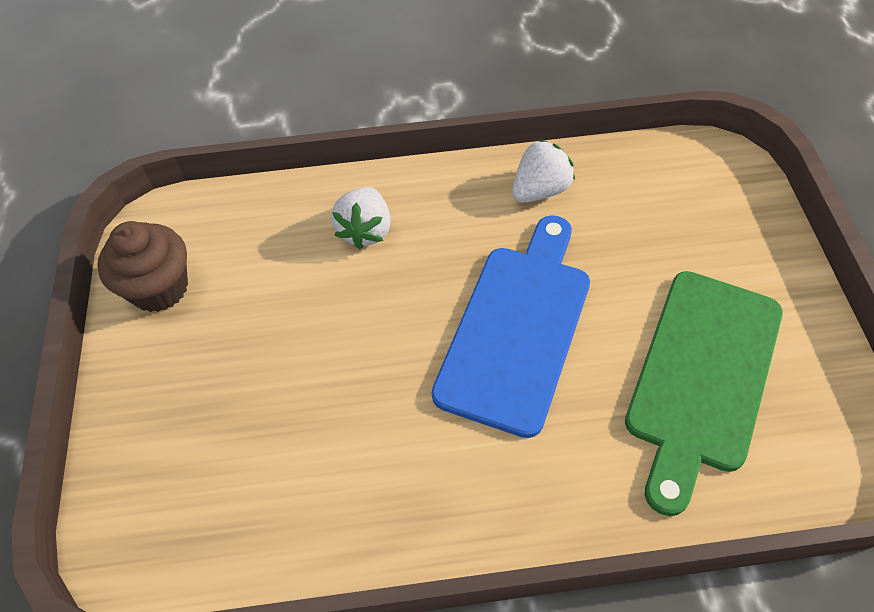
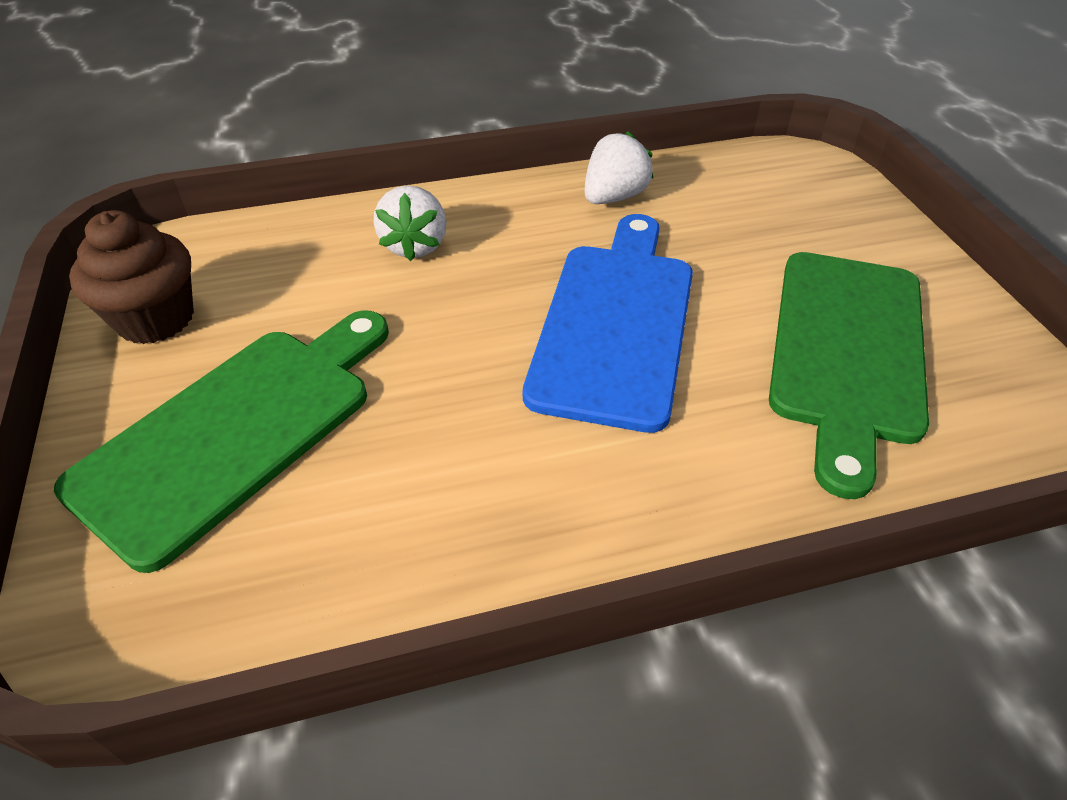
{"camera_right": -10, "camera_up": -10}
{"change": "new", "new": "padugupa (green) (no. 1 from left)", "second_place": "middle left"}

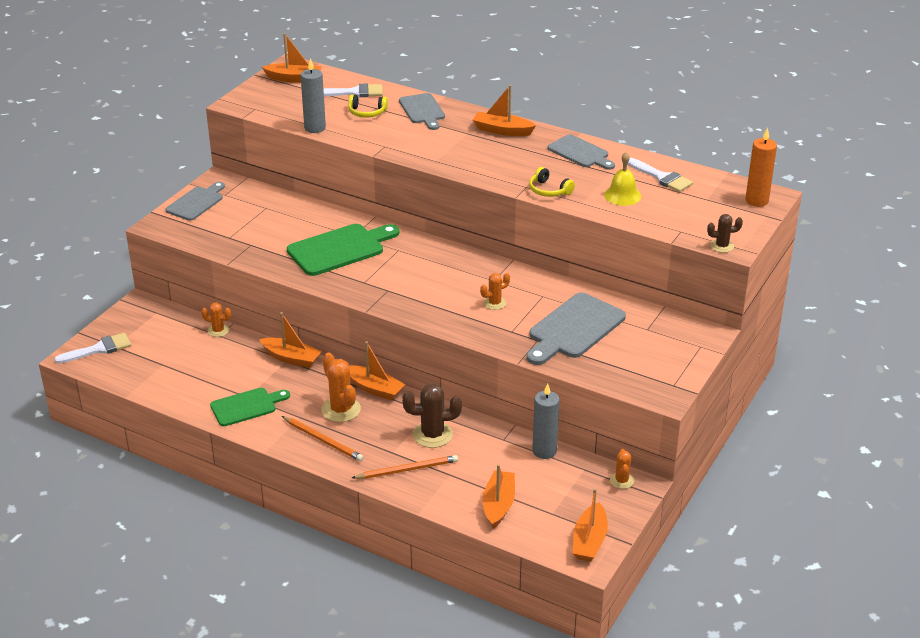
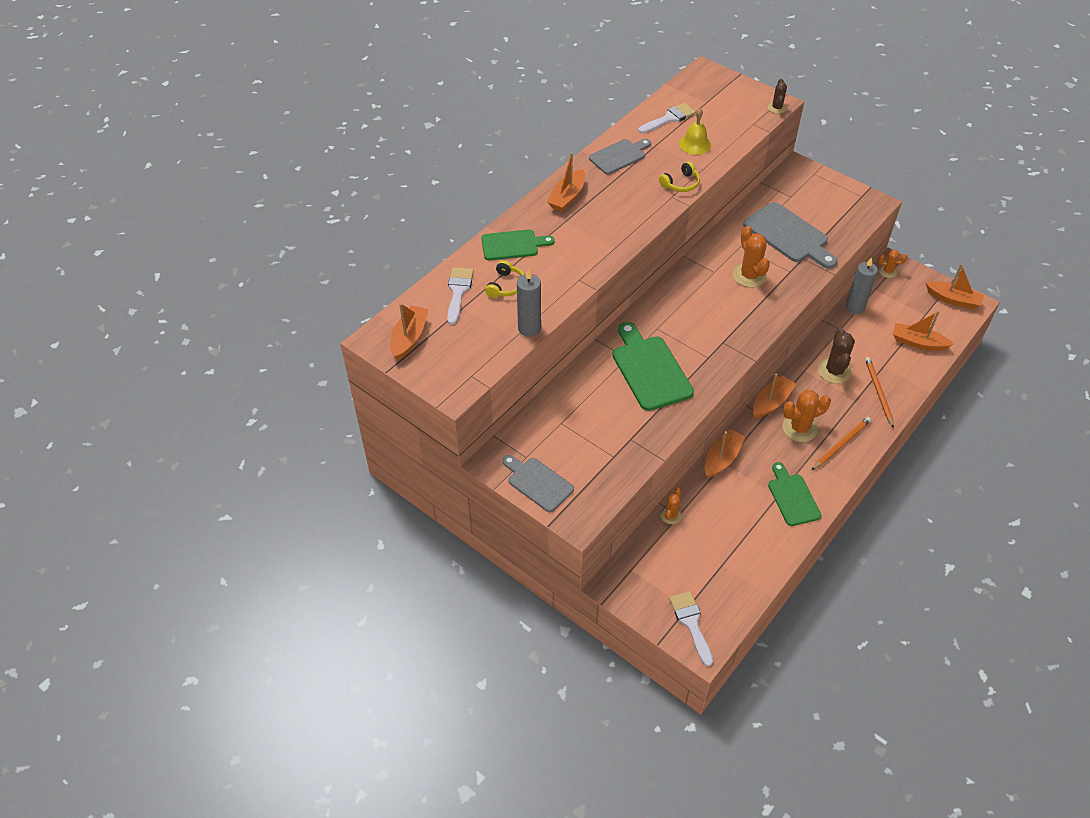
{"camera_right": -80, "camera_up": 15}
{"change": "repainted", "old": "padugupa (grey) (no. 2 from left)", "new": "padugupa (green) (no. 1 from left)", "first_place": "top centre", "second_place": "top centre"}
{"change": "gone", "old": "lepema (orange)", "first_place": "top right"}
{"change": "scaled", "old": "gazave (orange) (no. 3 from left in the first image)", "first_place": "centre", "second_place": "top right", "factor": 1.72}

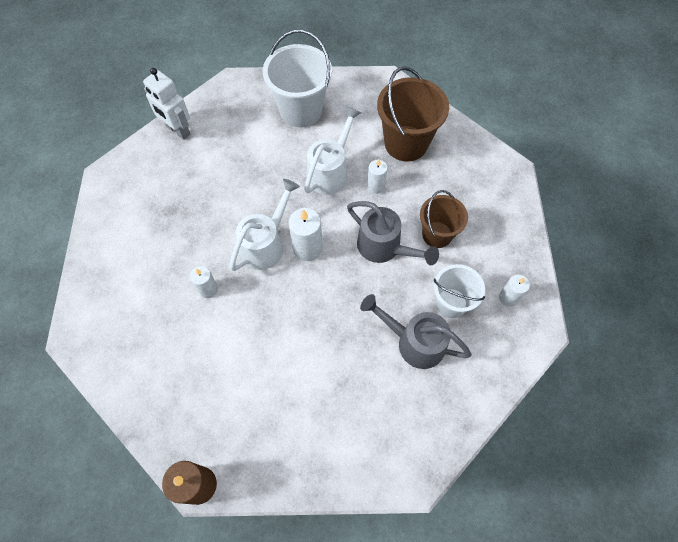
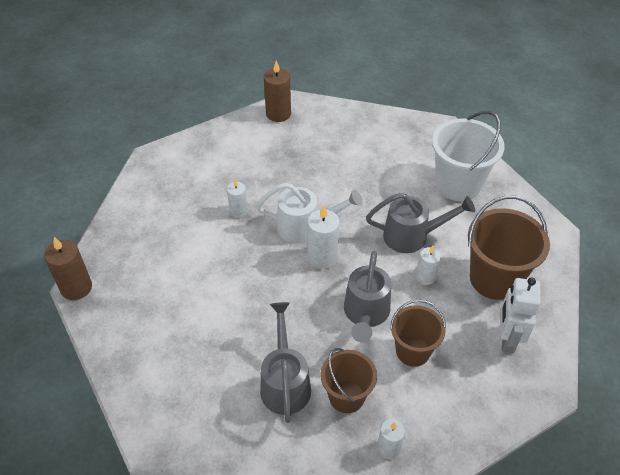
{"camera_right": 60, "camera_up": -15}
{"change": "shifted", "old": "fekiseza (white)", "first_place": "top left", "second_place": "middle right"}
{"change": "repainted", "old": "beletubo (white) (no. 2 from left)", "new": "beletubo (grey) (no. 3 from left)", "first_place": "top centre", "second_place": "middle right"}
{"change": "repainted", "old": "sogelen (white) (no. 2 from left)", "new": "sogelen (brown) (no. 1 from left)", "first_place": "middle right", "second_place": "bottom centre"}
{"change": "new", "new": "lepema (brown) (no. 2 from left)", "second_place": "top centre"}

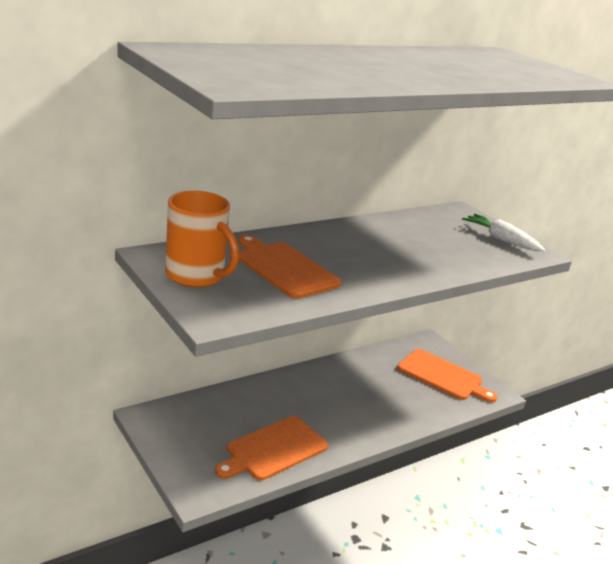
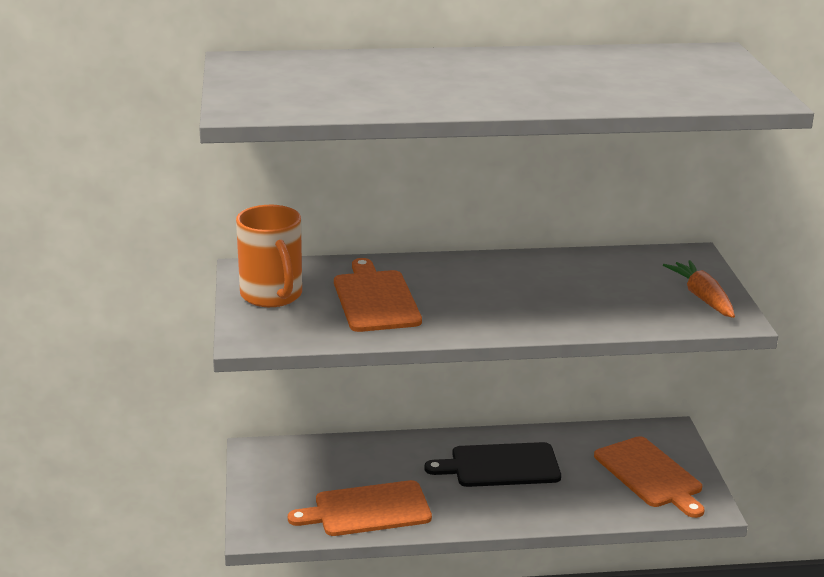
{"camera_right": 30, "camera_up": 0}
{"change": "repainted", "old": "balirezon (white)", "new": "balirezon (orange)", "first_place": "middle right", "second_place": "middle right"}
{"change": "new", "new": "padugupa (black)", "second_place": "bottom centre"}

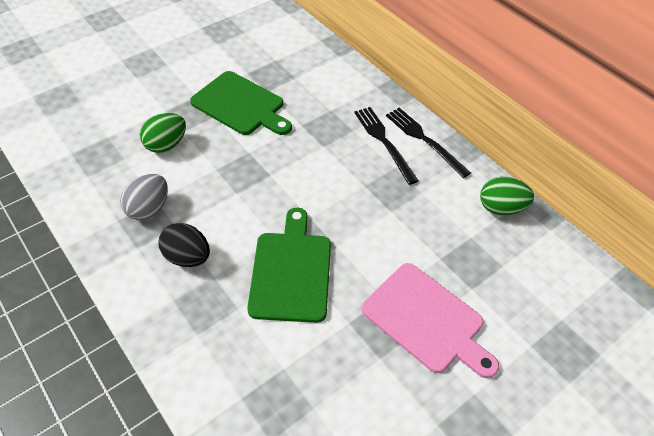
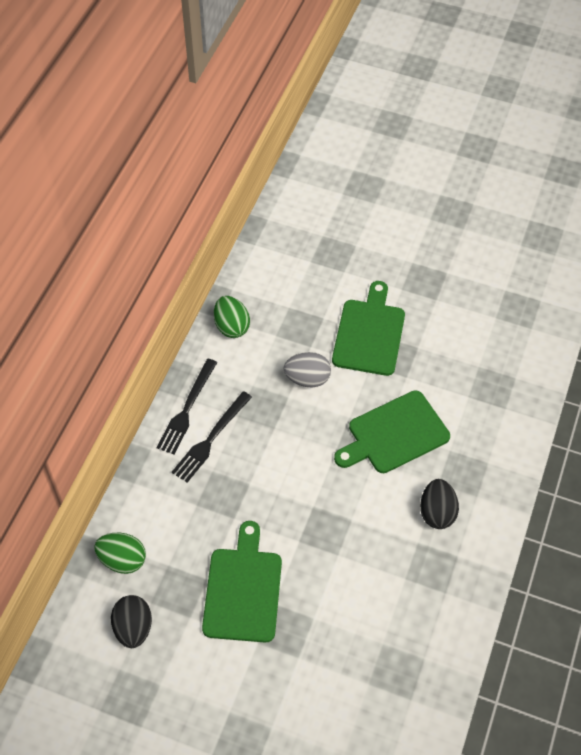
{"camera_right": -120, "camera_up": 5}
{"change": "shifted", "old": "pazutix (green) (no. 1 from left)", "first_place": "top left", "second_place": "bottom left"}
{"change": "shifted", "old": "pazutix (grey)", "first_place": "middle left", "second_place": "centre"}
{"change": "repainted", "old": "padugupa (pink)", "new": "padugupa (green) (no. 2 from left)", "first_place": "bottom centre", "second_place": "centre"}
{"change": "new", "new": "pazutix (black) (no. 1 from left)", "second_place": "bottom left"}

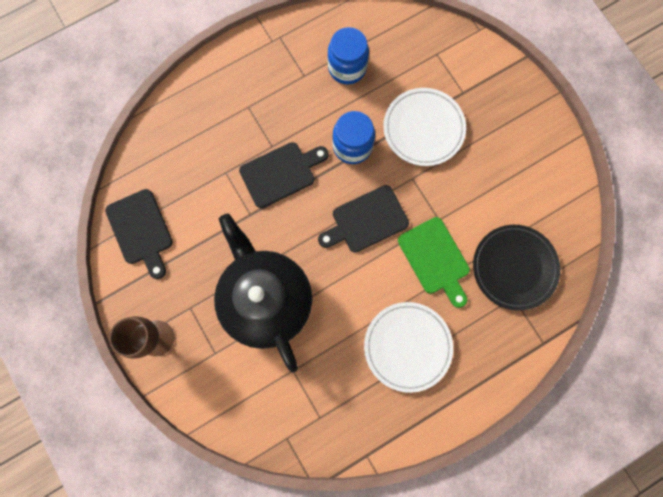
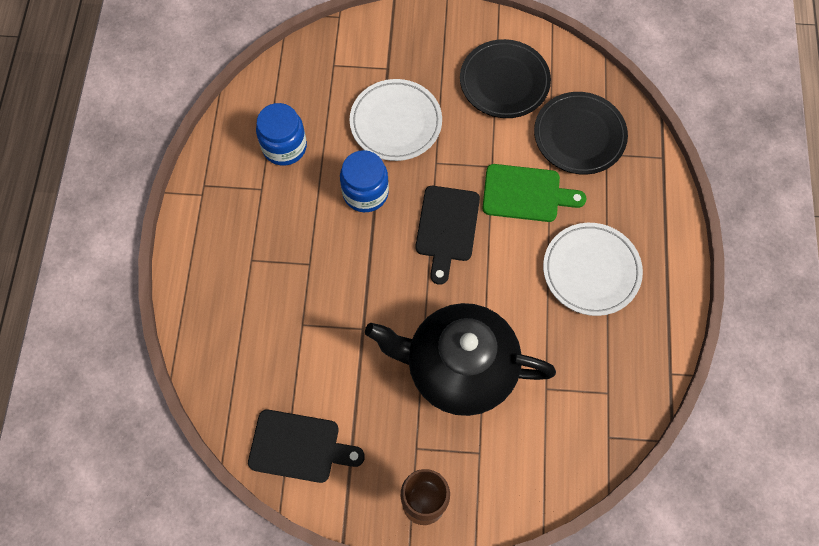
{"camera_right": -55, "camera_up": -10}
{"change": "gone", "old": "padugupa (black) (no. 2 from left)", "first_place": "centre"}
{"change": "new", "new": "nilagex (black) (no. 1 from left)", "second_place": "top centre"}

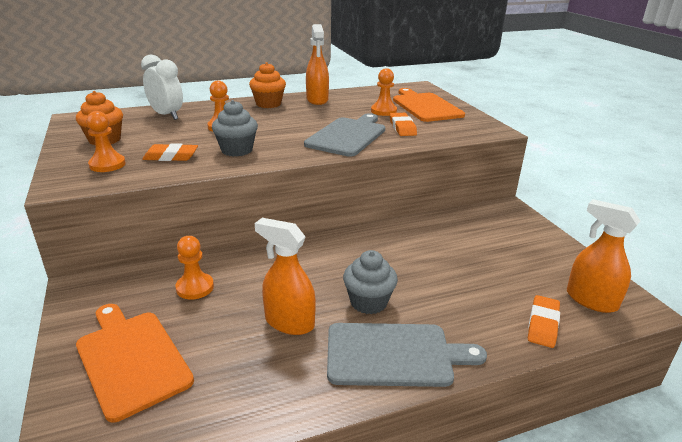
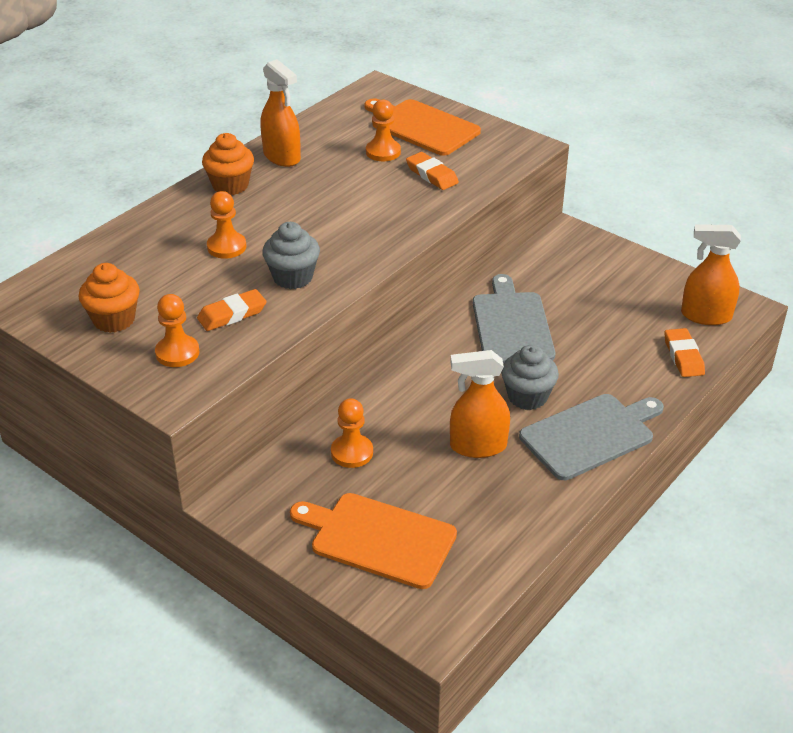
{"camera_right": -30, "camera_up": 10}
{"change": "gone", "old": "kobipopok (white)", "first_place": "top left"}
{"change": "shifted", "old": "padugupa (grey) (no. 1 from left)", "first_place": "top centre", "second_place": "centre"}

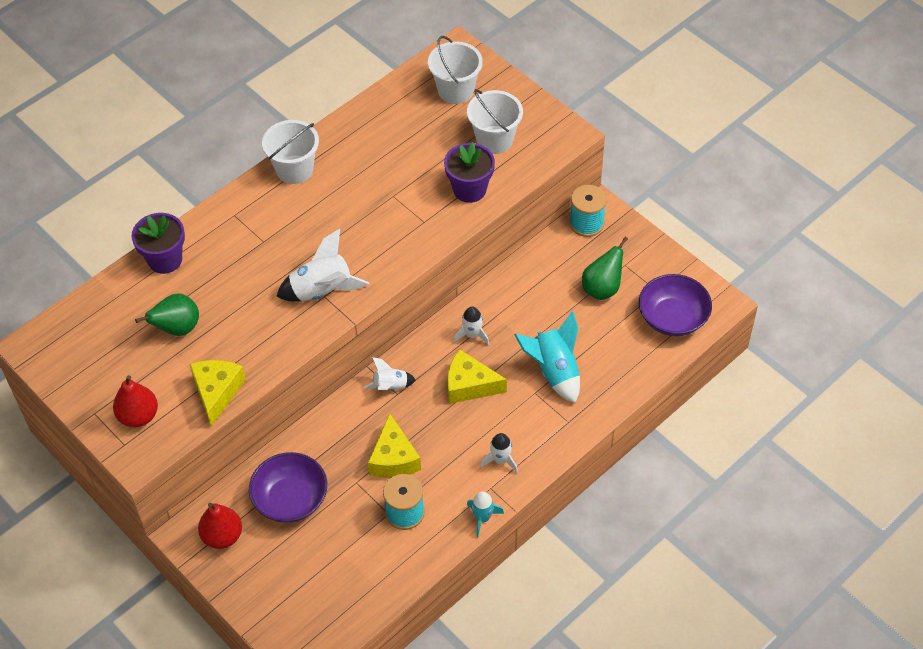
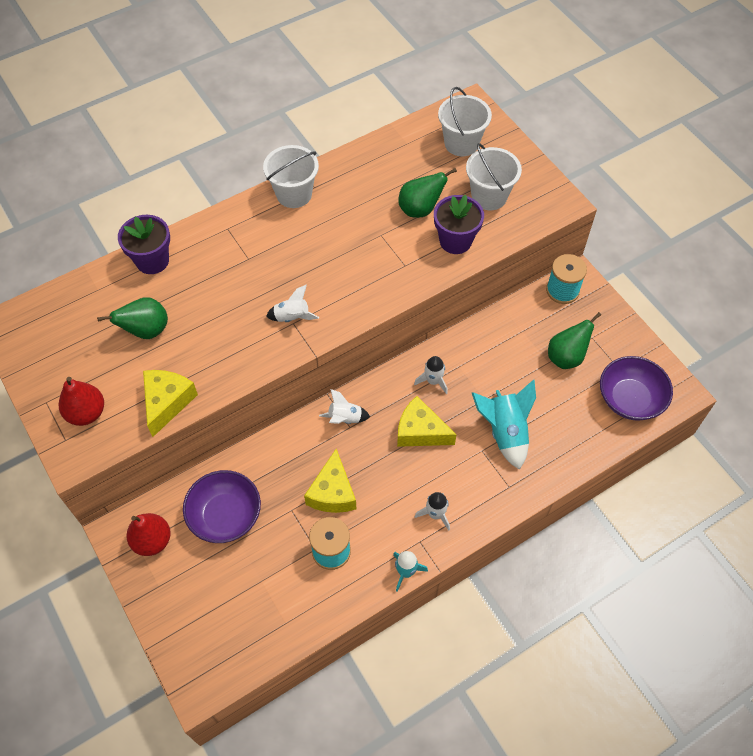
{"camera_right": 10, "camera_up": 5}
{"change": "scaled", "old": "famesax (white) (no. 1 from left)", "first_place": "centre", "second_place": "centre", "factor": 0.58}
{"change": "new", "new": "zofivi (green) (no. 2 from left)", "second_place": "top centre"}

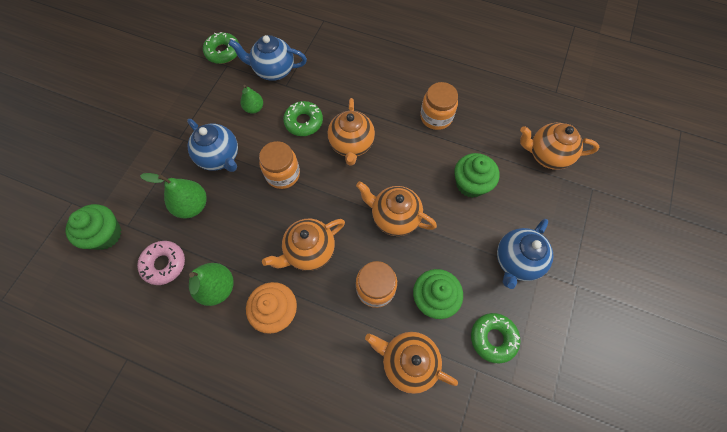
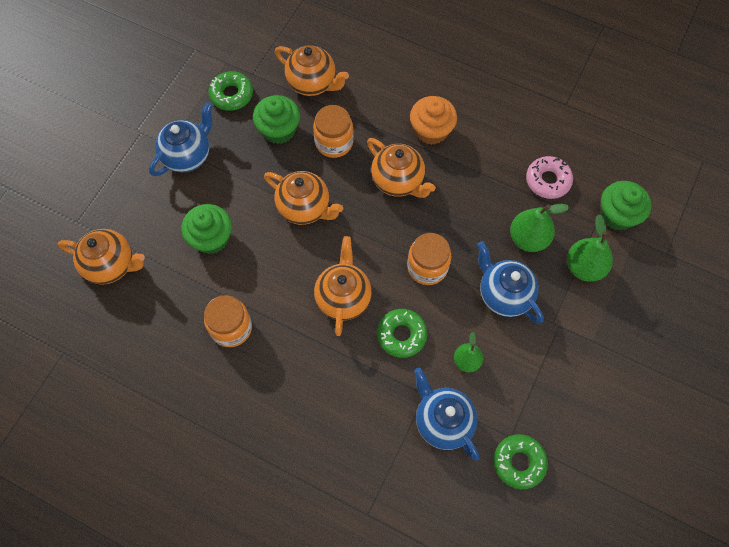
{"camera_right": -175, "camera_up": 0}
{"change": "rotated", "old": "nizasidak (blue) (no. 2 from left)", "first_place": "top centre", "second_place": "bottom centre", "degrees": -135}
{"change": "rotated", "old": "nizasidak (orange) (no. 1 from left in the first image)", "first_place": "centre", "second_place": "top centre", "degrees": 75}
{"change": "shifted", "old": "zofivi (green) (no. 2 from left in the first image)", "new": "zofivi (green) (no. 3 from left)", "first_place": "middle left", "second_place": "middle right"}

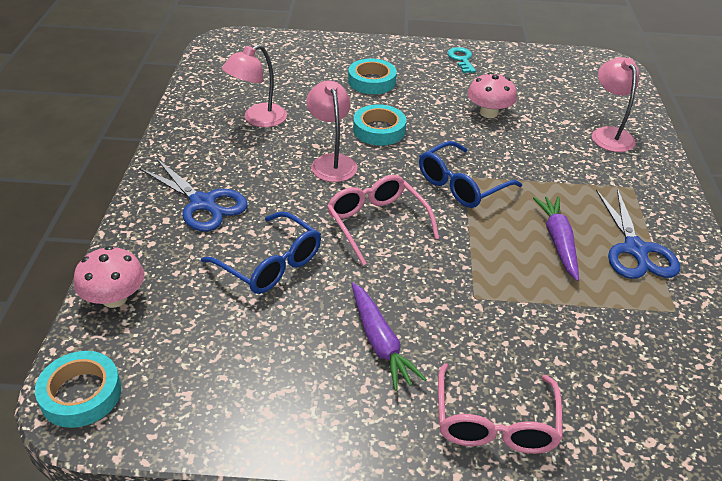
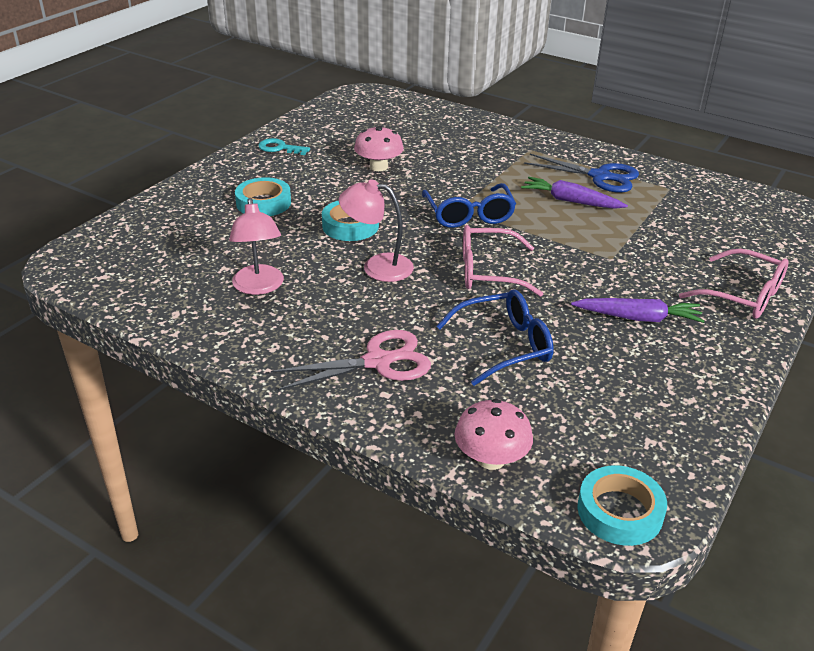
{"camera_right": -60, "camera_up": -5}
{"change": "gone", "old": "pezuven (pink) (no. 3 from left)", "first_place": "top right"}
{"change": "repainted", "old": "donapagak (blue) (no. 1 from left)", "new": "donapagak (pink)", "first_place": "middle left", "second_place": "centre"}

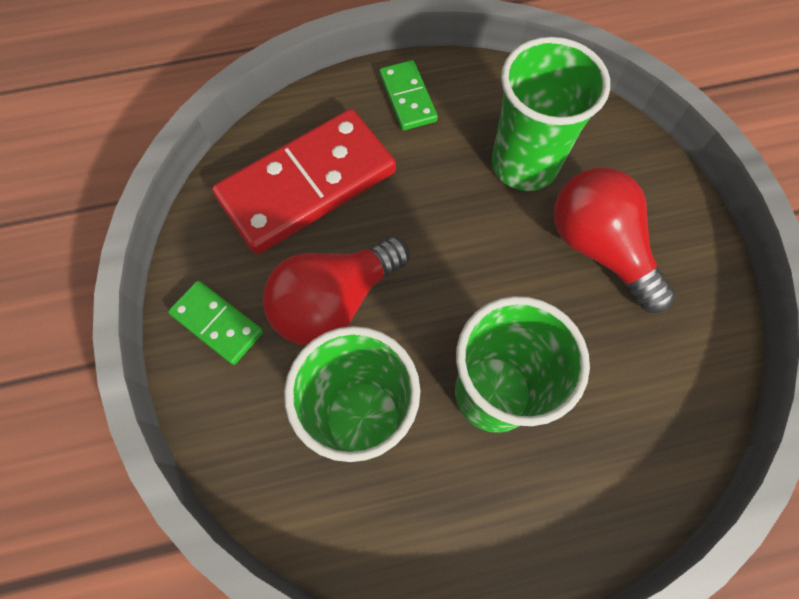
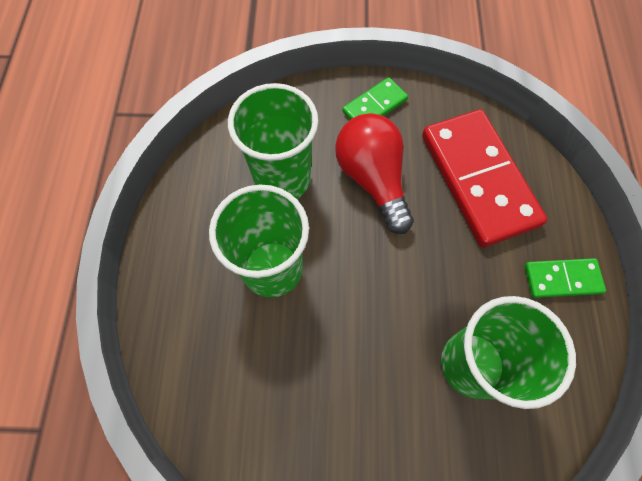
{"camera_right": 105, "camera_up": 0}
{"change": "gone", "old": "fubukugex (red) (no. 2 from left)", "first_place": "middle right"}

